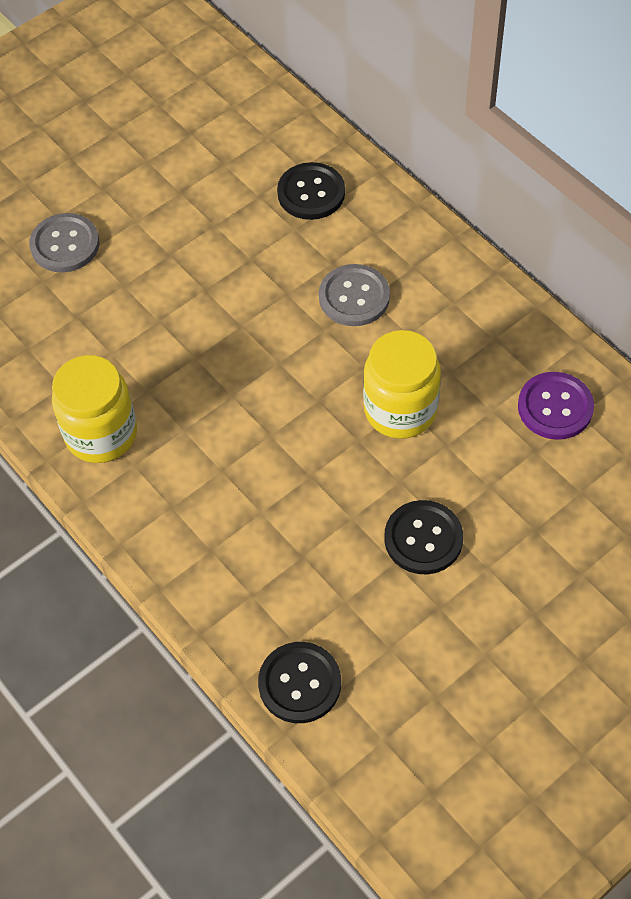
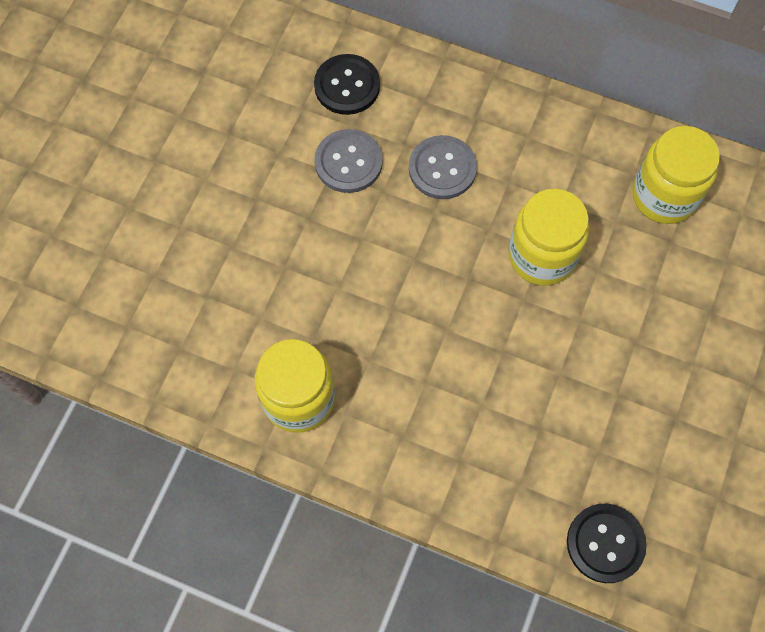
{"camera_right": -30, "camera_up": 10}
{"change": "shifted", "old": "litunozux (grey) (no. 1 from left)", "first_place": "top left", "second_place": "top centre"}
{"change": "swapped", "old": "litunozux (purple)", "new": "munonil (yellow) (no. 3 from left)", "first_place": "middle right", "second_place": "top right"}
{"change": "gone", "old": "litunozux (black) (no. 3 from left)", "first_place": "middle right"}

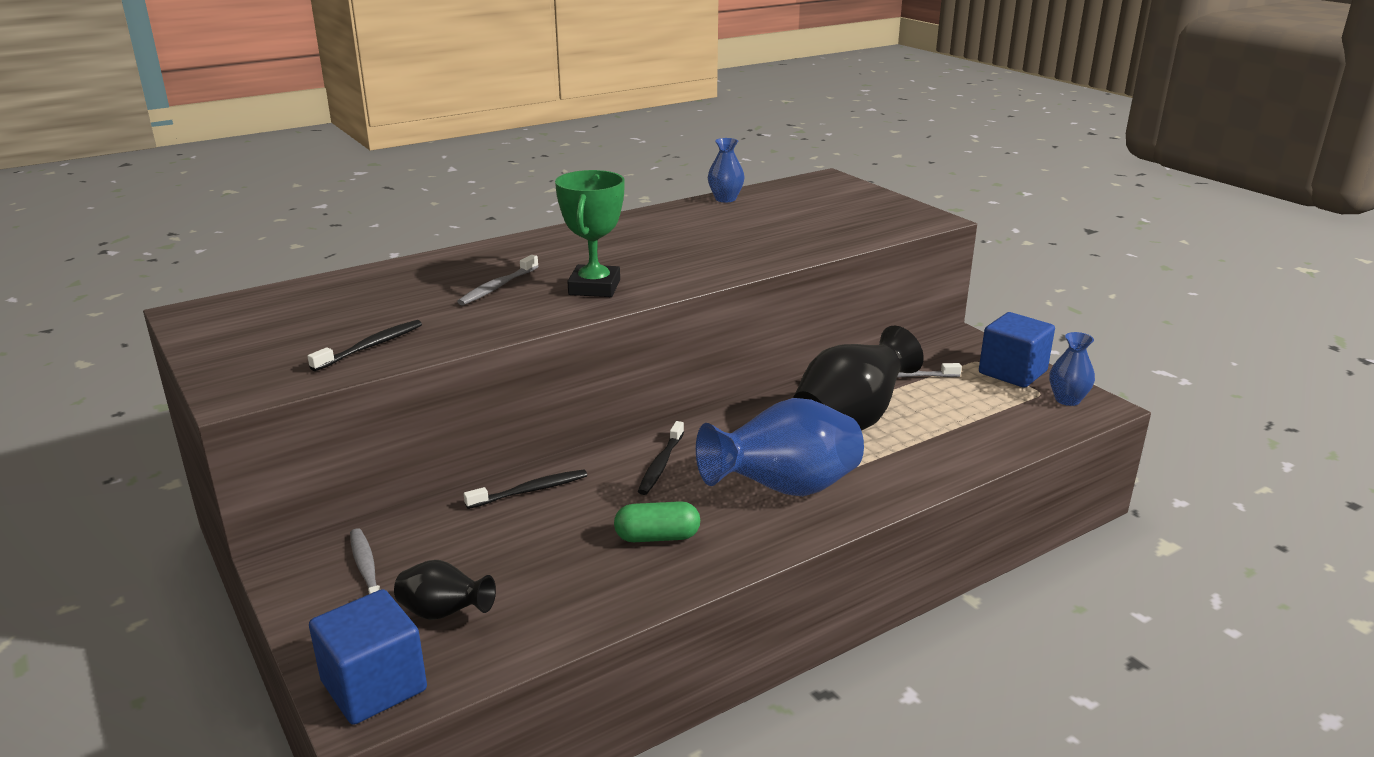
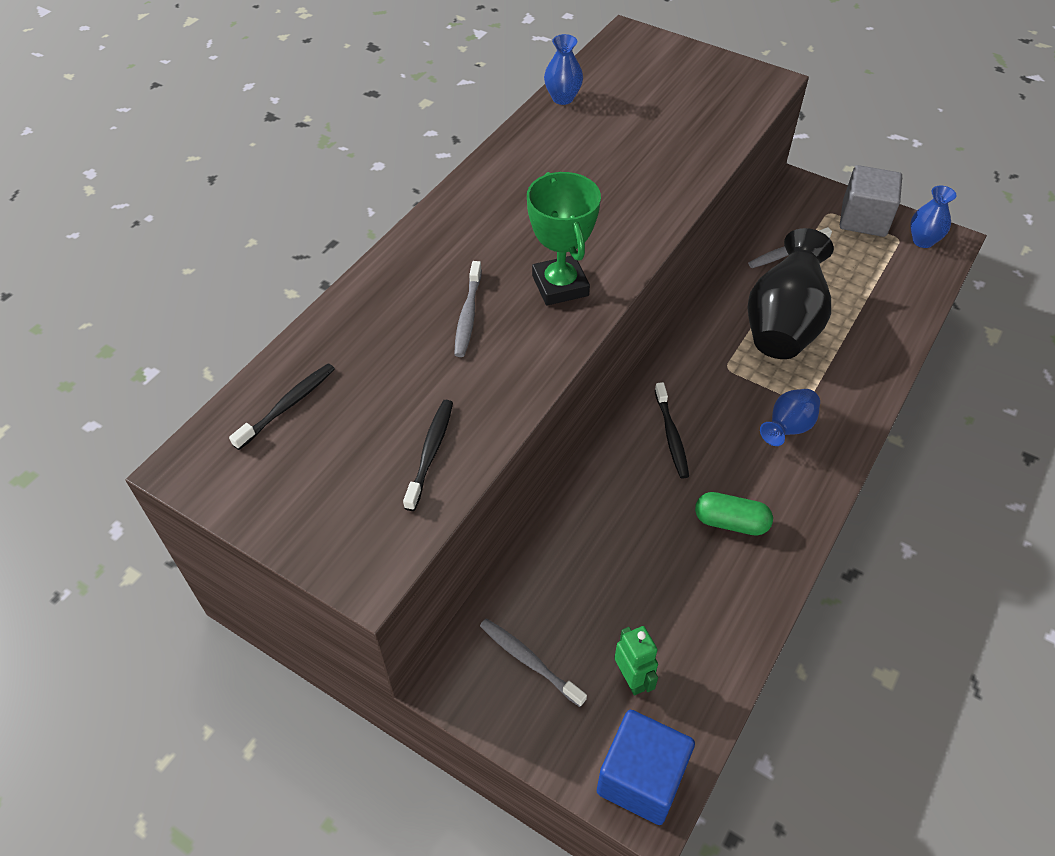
{"camera_right": -25, "camera_up": 25}
{"change": "repainted", "old": "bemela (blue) (no. 2 from left)", "new": "bemela (grey)", "first_place": "middle right", "second_place": "top right"}
{"change": "scaled", "old": "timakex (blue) (no. 2 from left)", "first_place": "centre", "second_place": "middle right", "factor": 0.51}
{"change": "shifted", "old": "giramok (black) (no. 2 from left in the first image)", "new": "giramok (black) (no. 1 from left)", "first_place": "centre", "second_place": "middle left"}
{"change": "rotated", "old": "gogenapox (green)", "first_place": "bottom centre", "second_place": "middle right", "degrees": 45}
{"change": "swapped", "old": "timakex (black) (no. 1 from left)", "new": "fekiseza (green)", "first_place": "bottom left", "second_place": "bottom centre"}

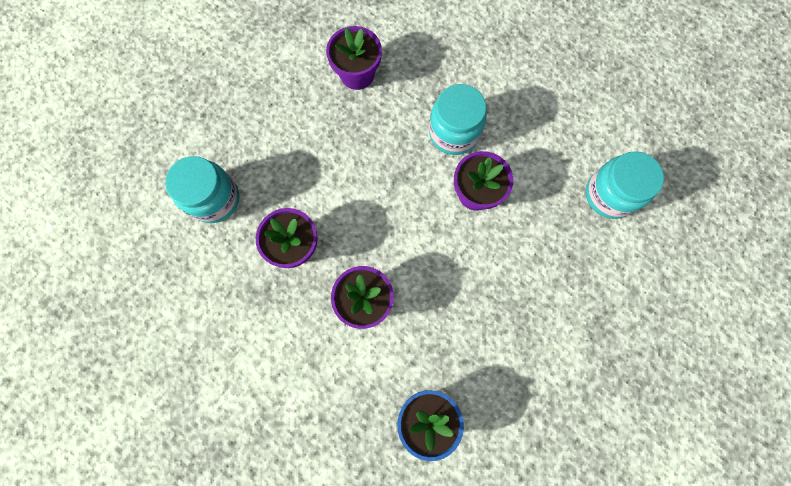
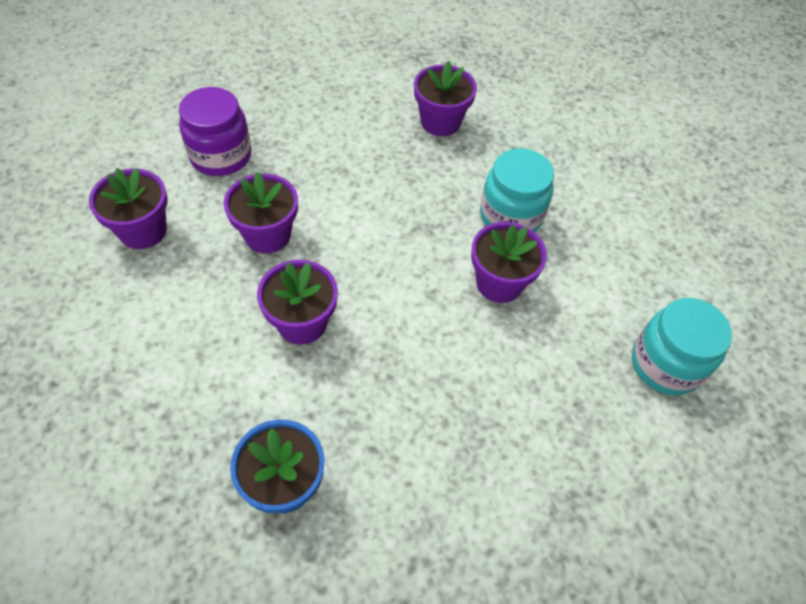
{"camera_right": 25, "camera_up": -20}
{"change": "repainted", "old": "munonil (turquoise) (no. 1 from left)", "new": "munonil (purple)", "first_place": "middle left", "second_place": "top left"}
{"change": "new", "new": "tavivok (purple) (no. 1 from left)", "second_place": "middle left"}

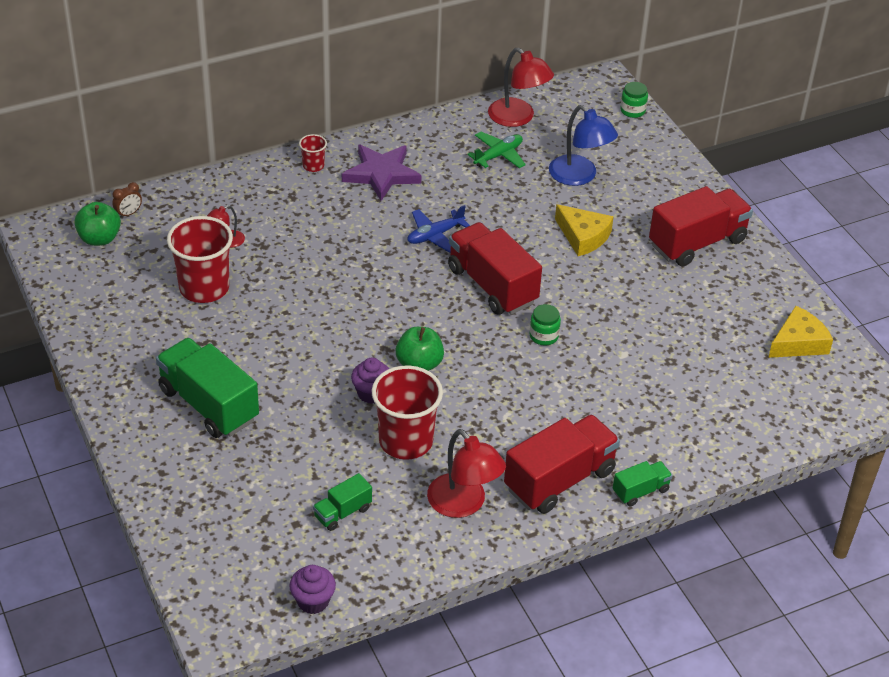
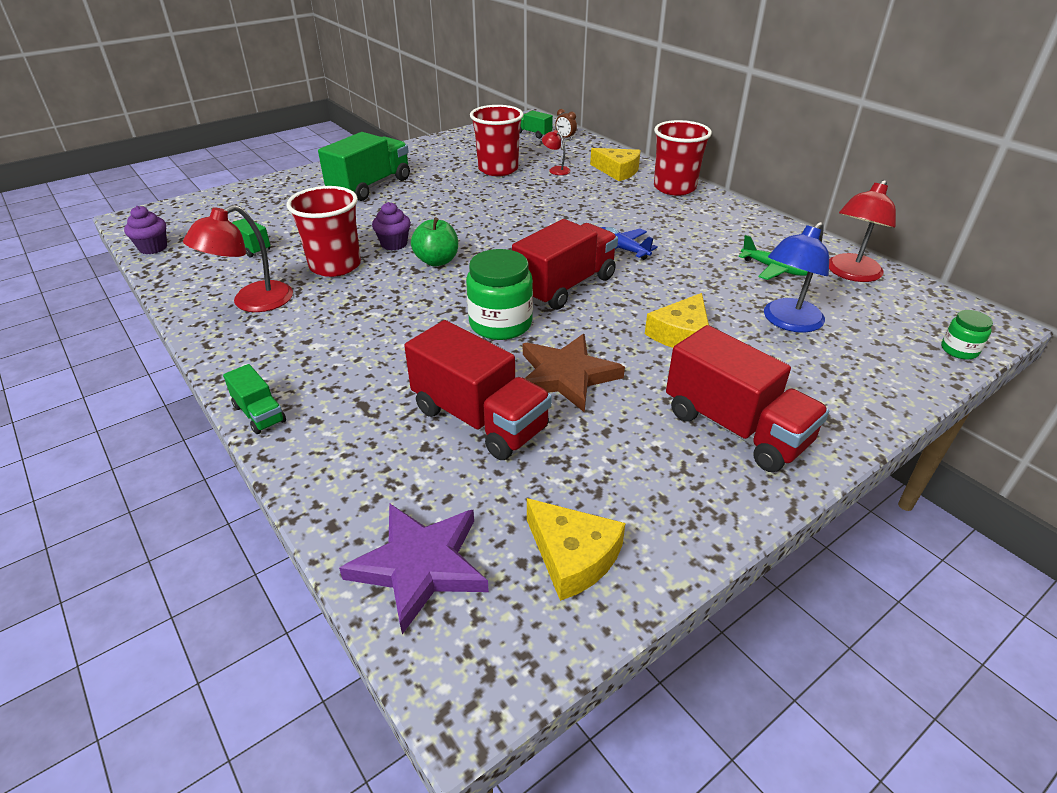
{"camera_right": 80, "camera_up": -5}
{"change": "scaled", "old": "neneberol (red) (no. 2 from left in the first image)", "first_place": "top centre", "second_place": "top centre", "factor": 2.14}
{"change": "shifted", "old": "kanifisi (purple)", "first_place": "top centre", "second_place": "bottom centre"}
{"change": "swapped", "old": "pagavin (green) (no. 1 from left)", "new": "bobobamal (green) (no. 4 from left)", "first_place": "top left", "second_place": "top centre"}
{"change": "scaled", "old": "munonil (green) (no. 1 from left)", "first_place": "centre", "second_place": "centre", "factor": 1.89}
{"change": "shifted", "old": "bobobamal (red) (no. 2 from left in the first image)", "new": "bobobamal (red) (no. 1 from left)", "first_place": "bottom centre", "second_place": "centre"}
{"change": "new", "new": "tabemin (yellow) (no. 2 from left)", "second_place": "top centre"}
{"change": "new", "new": "kanifisi (brown)", "second_place": "centre"}

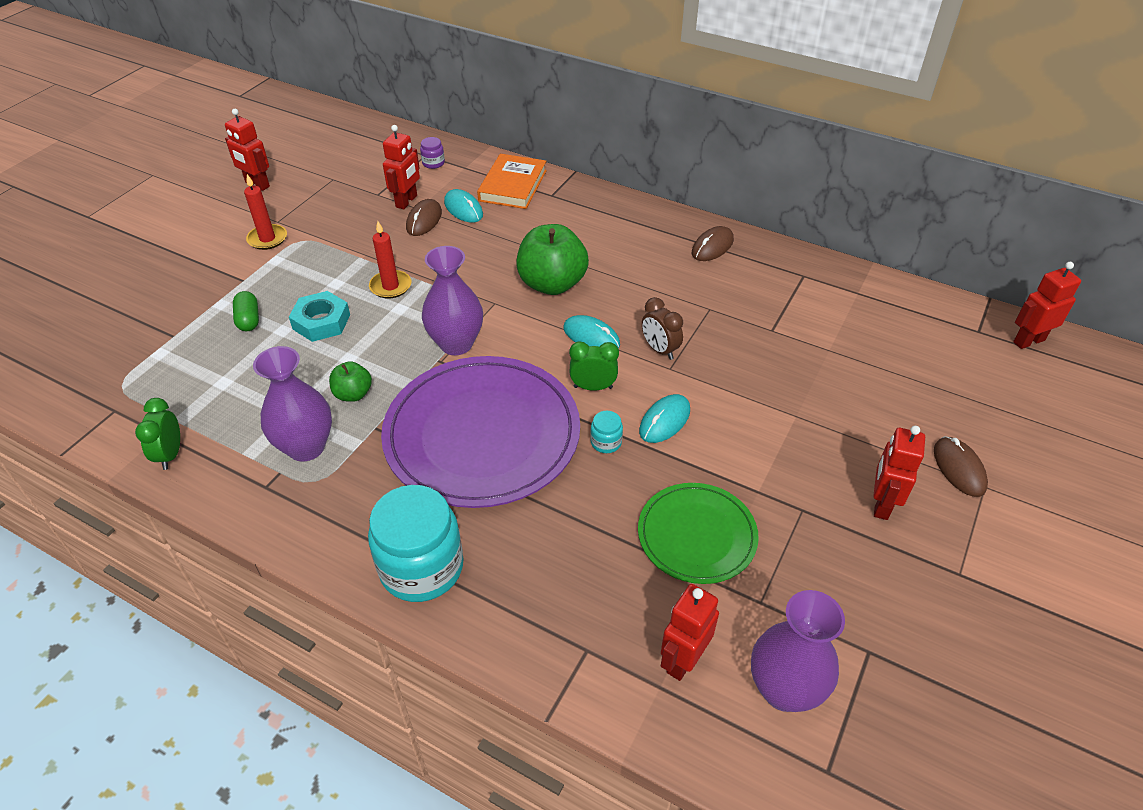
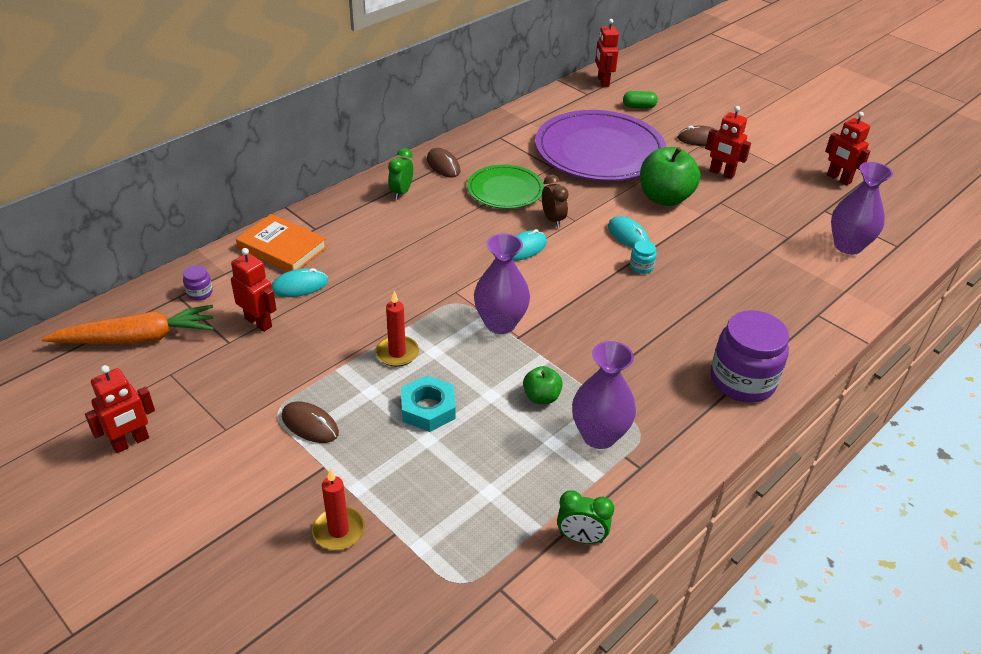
{"camera_right": -75, "camera_up": -5}
{"change": "shifted", "old": "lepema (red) (no. 1 from left)", "first_place": "top left", "second_place": "bottom centre"}
{"change": "shifted", "old": "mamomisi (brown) (no. 1 from left)", "first_place": "top centre", "second_place": "middle left"}
{"change": "shifted", "old": "pagavin (green) (no. 2 from left)", "first_place": "top centre", "second_place": "top right"}
{"change": "shifted", "old": "gogenapox (green)", "first_place": "middle left", "second_place": "top centre"}
{"change": "rotated", "old": "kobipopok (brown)", "first_place": "centre", "second_place": "top centre", "degrees": -90}
{"change": "shifted", "old": "kobipopok (green) (no. 2 from left in the first image)", "new": "kobipopok (green) (no. 1 from left)", "first_place": "centre", "second_place": "top centre"}
{"change": "shifted", "old": "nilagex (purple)", "first_place": "centre", "second_place": "top centre"}
{"change": "shifted", "old": "nilagex (green)", "first_place": "centre", "second_place": "top centre"}
{"change": "repainted", "old": "munonil (turquoise) (no. 1 from left)", "new": "munonil (purple) (no. 2 from left)", "first_place": "bottom centre", "second_place": "middle right"}
{"change": "shifted", "old": "fekiseza (red) (no. 3 from left in the first image)", "new": "fekiseza (red) (no. 5 from left)", "first_place": "bottom centre", "second_place": "top right"}
{"change": "new", "new": "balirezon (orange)", "second_place": "middle left"}

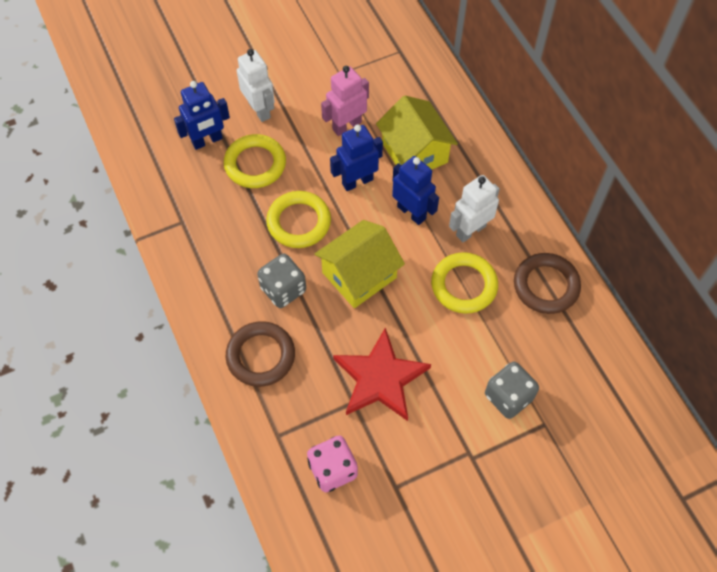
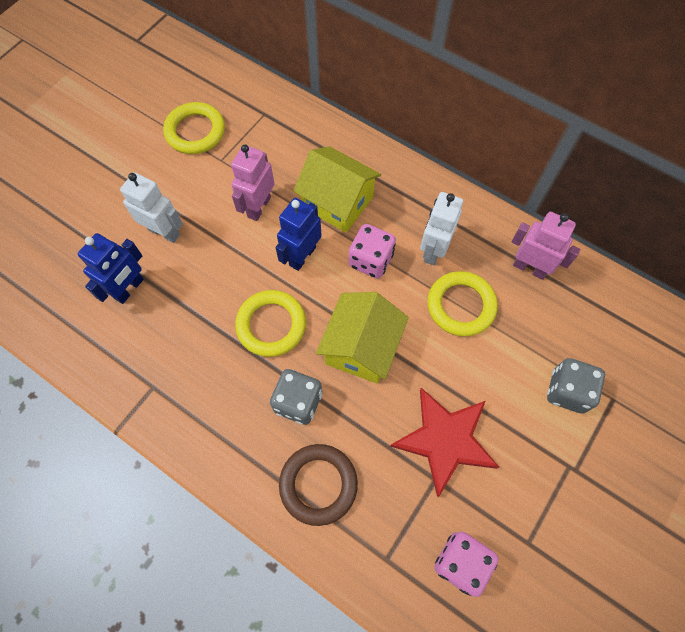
{"camera_right": -30, "camera_up": 5}
{"change": "shifted", "old": "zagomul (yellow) (no. 1 from left)", "first_place": "top centre", "second_place": "top left"}
{"change": "swapped", "old": "fekiseza (blue) (no. 3 from left)", "new": "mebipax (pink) (no. 1 from left)", "first_place": "top centre", "second_place": "centre"}
{"change": "swapped", "old": "zagomul (brown) (no. 2 from left)", "new": "fekiseza (pink) (no. 2 from left)", "first_place": "middle right", "second_place": "middle right"}

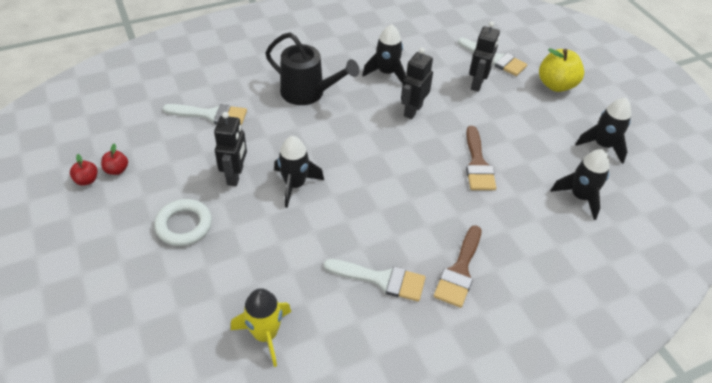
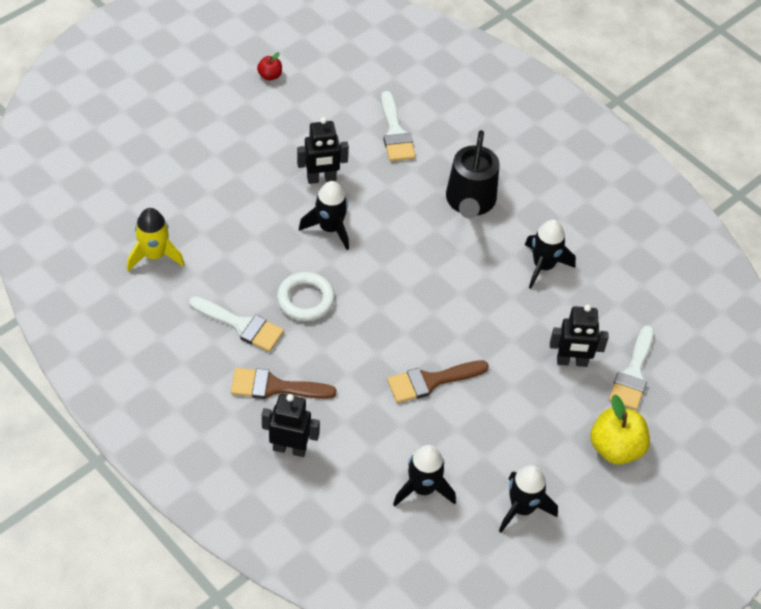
{"camera_right": 70, "camera_up": 5}
{"change": "shifted", "old": "fekiseza (black) (no. 2 from left in the first image)", "new": "fekiseza (black) (no. 1 from left)", "first_place": "top centre", "second_place": "bottom centre"}
{"change": "gone", "old": "pagavin (red) (no. 2 from left)", "first_place": "middle left"}
{"change": "shifted", "old": "zagomul (white)", "first_place": "middle left", "second_place": "centre"}
{"change": "rotated", "old": "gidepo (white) (no. 2 from left in the first image)", "first_place": "bottom centre", "second_place": "middle left", "degrees": -60}

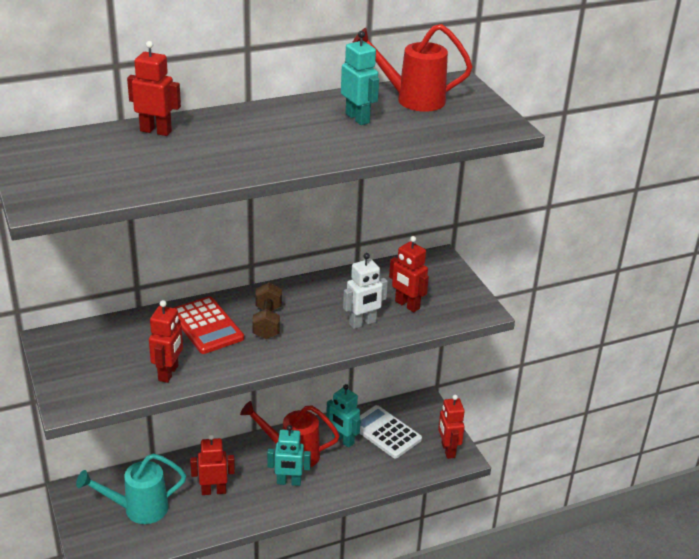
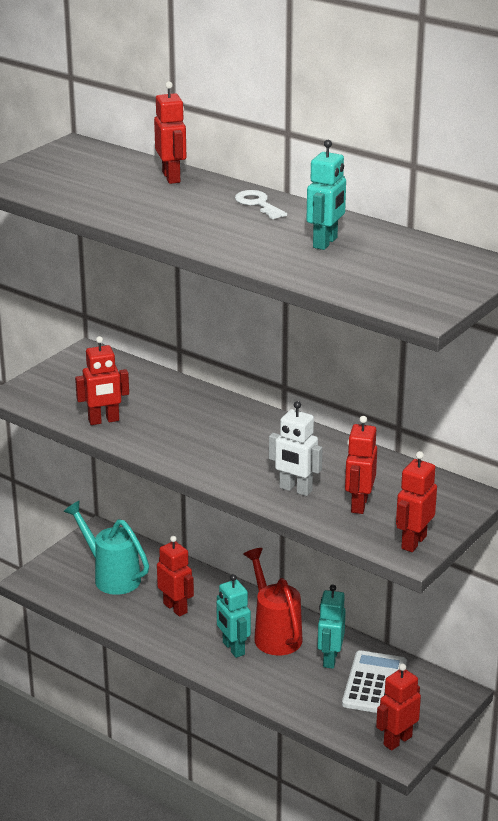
{"camera_right": 60, "camera_up": -5}
{"change": "gone", "old": "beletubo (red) (no. 2 from left)", "first_place": "top centre"}
{"change": "gone", "old": "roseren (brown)", "first_place": "centre"}
{"change": "gone", "old": "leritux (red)", "first_place": "middle left"}
{"change": "new", "new": "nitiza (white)", "second_place": "top centre"}
{"change": "new", "new": "fekiseza (red) (no. 6 from left)", "second_place": "middle right"}

